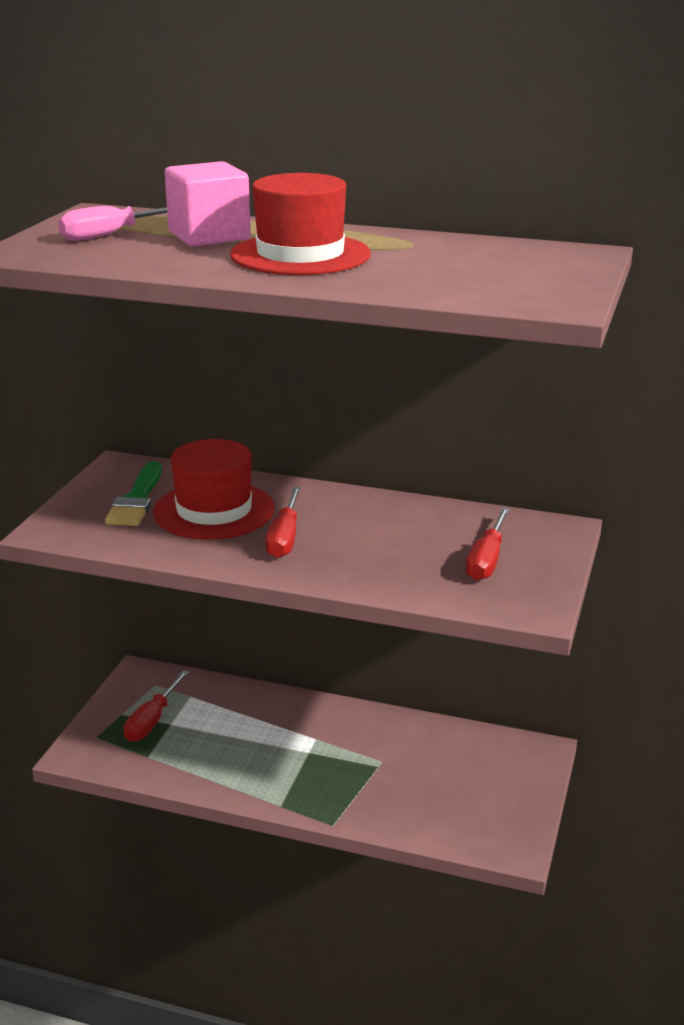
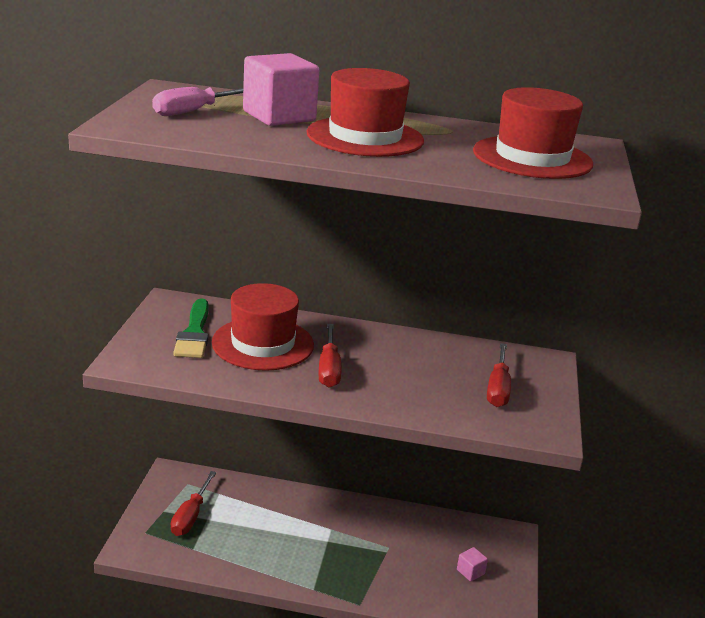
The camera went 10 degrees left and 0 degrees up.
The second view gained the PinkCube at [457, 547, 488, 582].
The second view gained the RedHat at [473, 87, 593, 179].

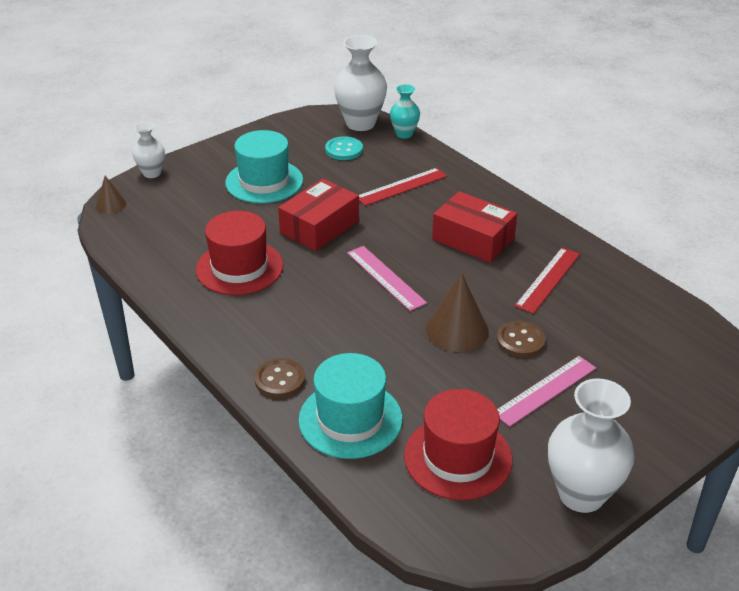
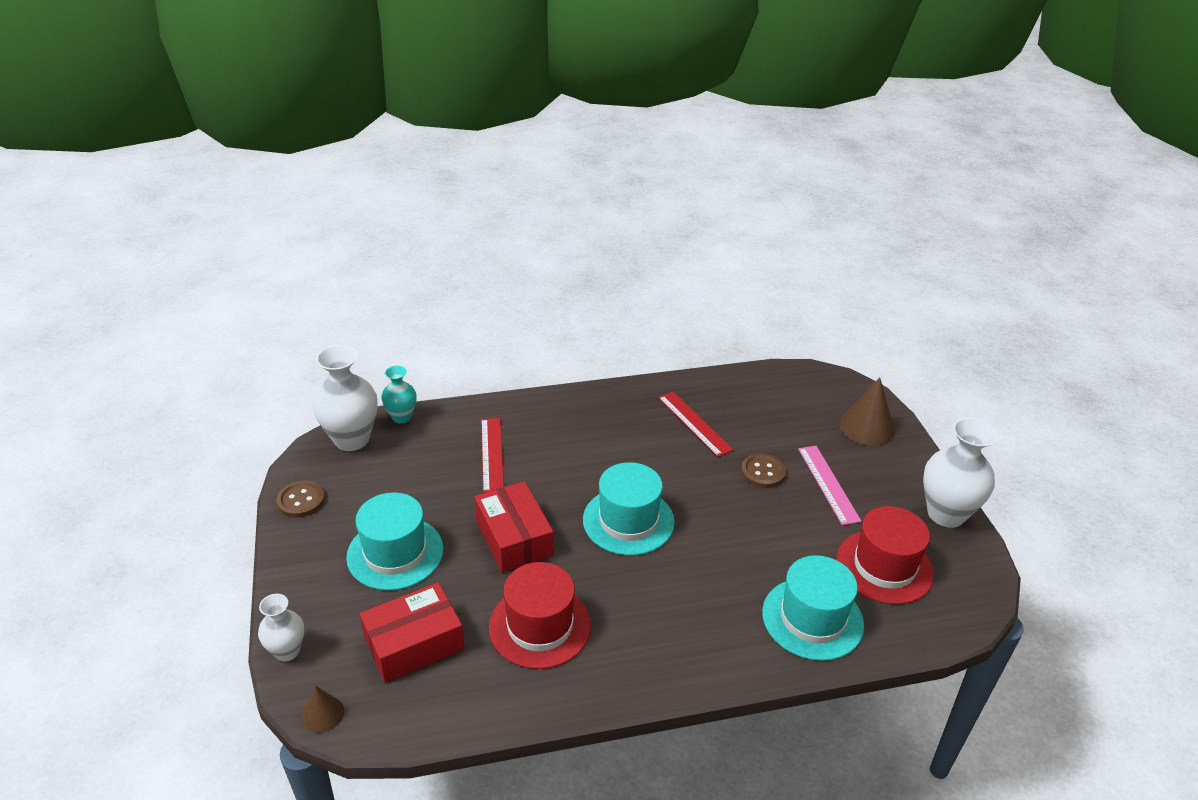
The camera went 65 degrees left and 0 degrees up.
The BrownButton ended up elsewhere, having gone from [255, 358, 305, 398] to [276, 481, 325, 518].
The second view lost the TealButton at [325, 136, 363, 160].
Where the PinkRuler stood at [347, 246, 427, 311], the TealHat came to stand at [583, 462, 675, 555].
The BrownConeShape ended up elsewhere, having gone from [426, 273, 489, 352] to [839, 378, 895, 446].
The RedPackage ended up elsewhere, having gone from [432, 191, 517, 263] to [360, 582, 465, 683].

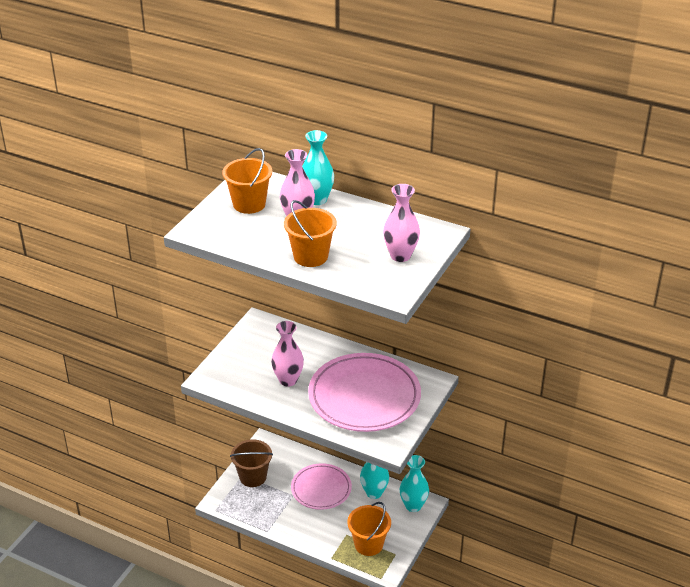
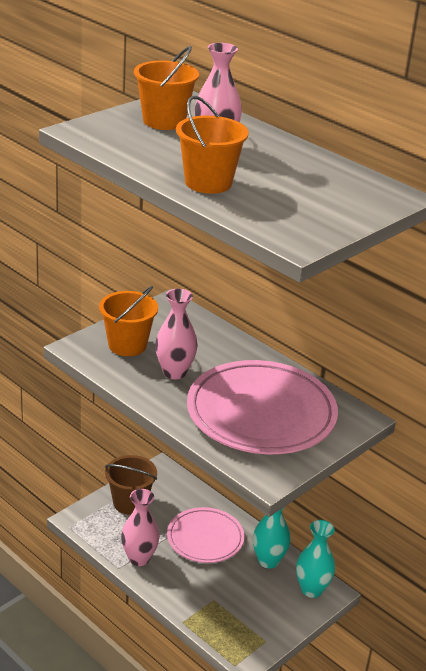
The camera went 15 degrees right and 5 degrees down.
The second view lost the TealVase at [302, 130, 334, 205].
The OrangeColouredBucket ended up elsewhere, having gone from [347, 502, 391, 556] to [99, 286, 158, 356].
The PinkVase ended up elsewhere, having gone from [383, 184, 420, 262] to [121, 489, 160, 566].

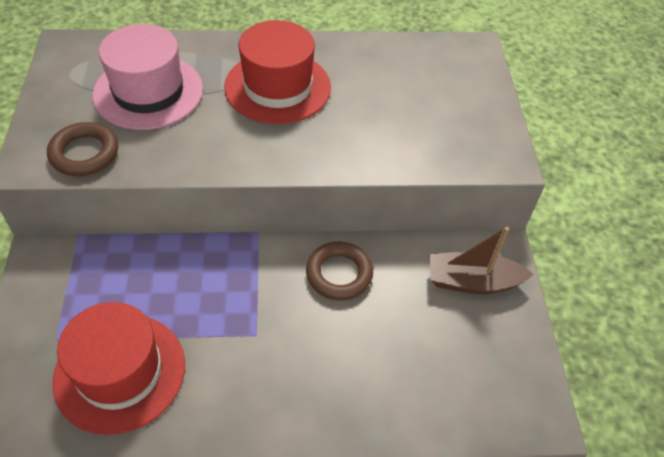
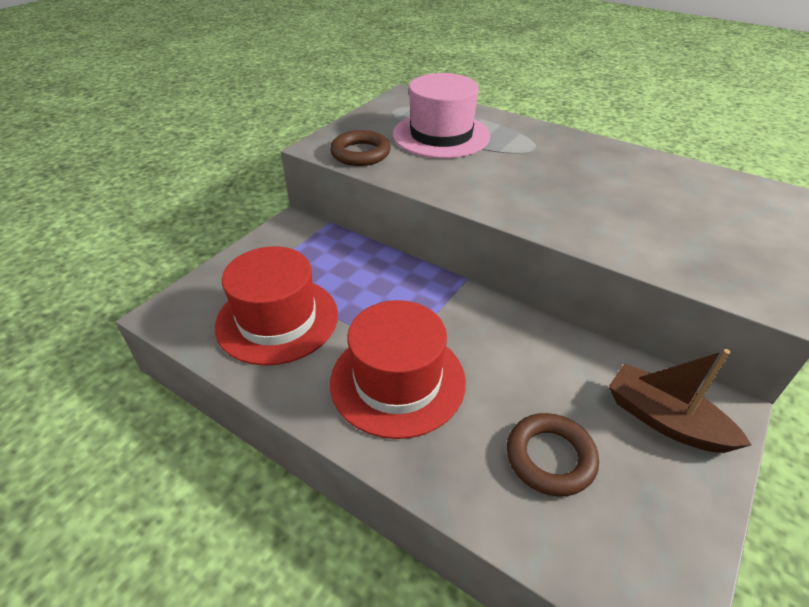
The camera went 40 degrees right and 10 degrees down.
The RedHat ended up elsewhere, having gone from [224, 20, 331, 124] to [330, 300, 466, 439].
The BrownRing ended up elsewhere, having gone from [306, 242, 373, 301] to [507, 413, 599, 497].

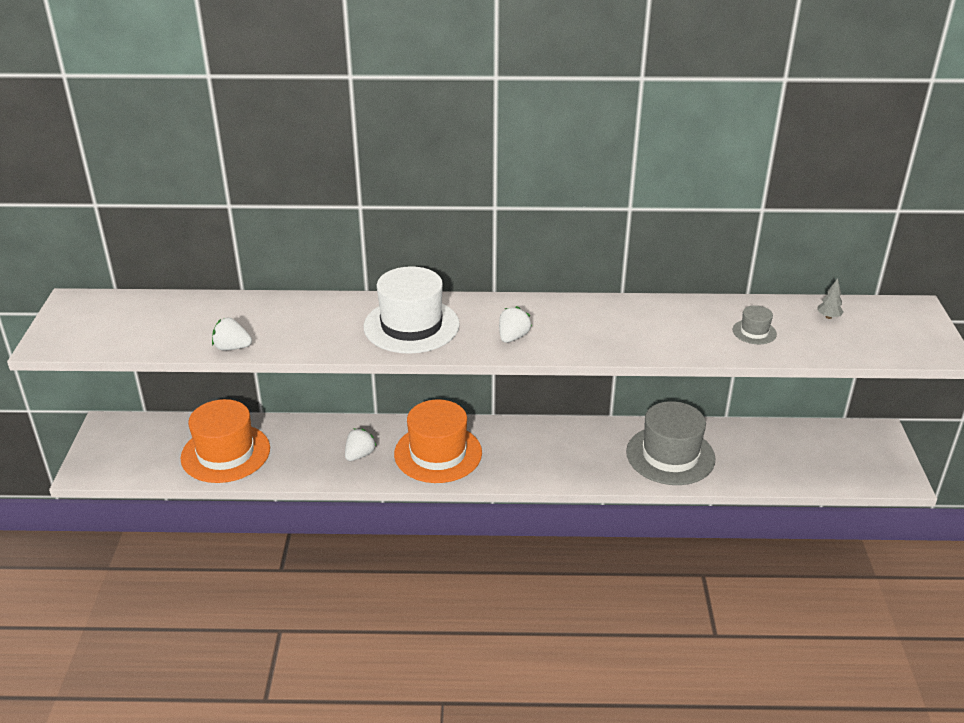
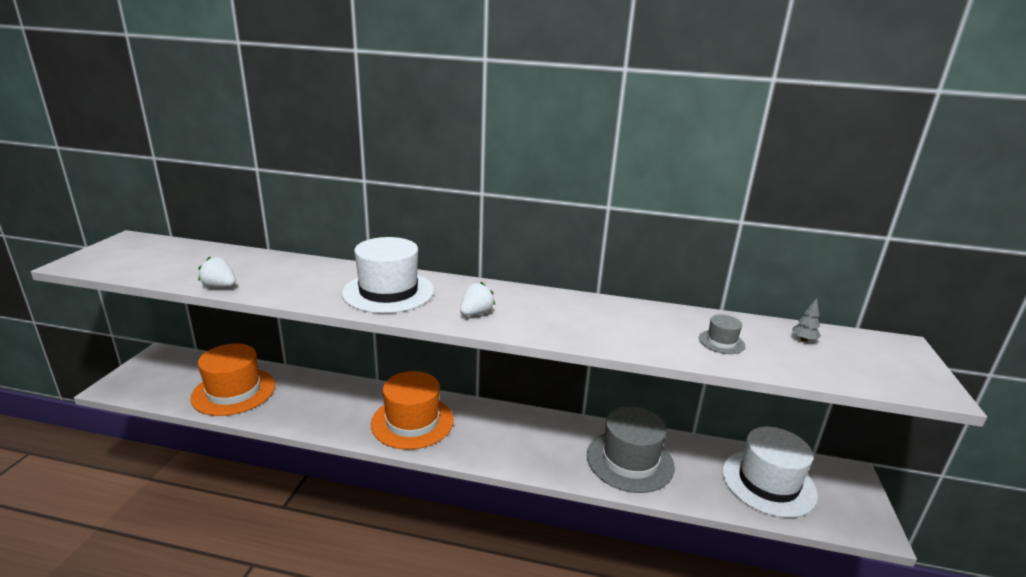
The camera went 10 degrees right and 10 degrees down.
The second view lost the SnowWhiteStrawberry at [345, 428, 376, 461].
The second view gained the SnowWhiteHat at [722, 427, 818, 518].

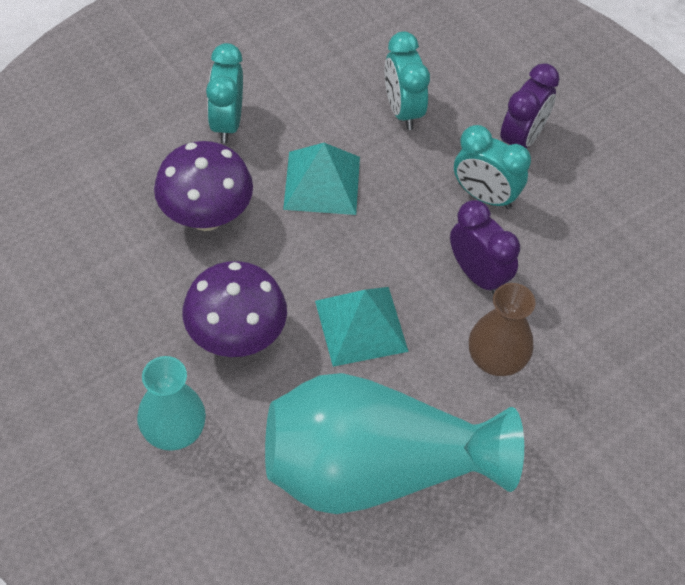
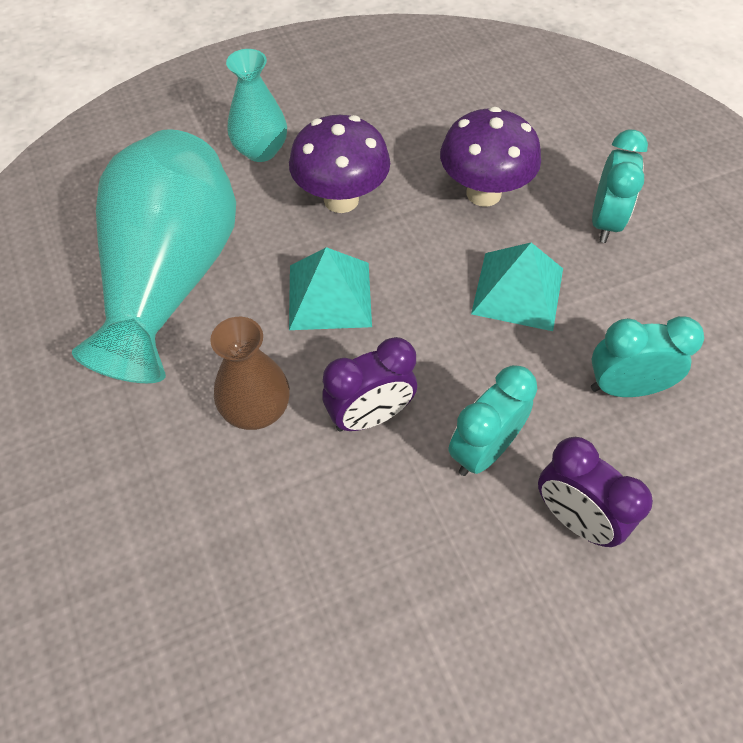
The camera went 105 degrees right and 0 degrees up.
The TealAlarmClock at [206, 43, 243, 143] ended up facing another way, 90 degrees clockwise from before.

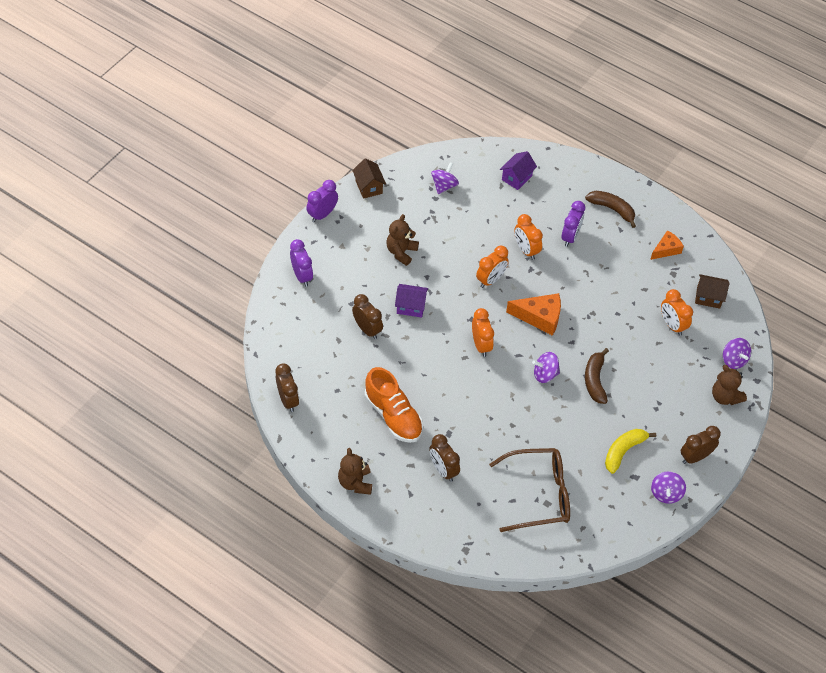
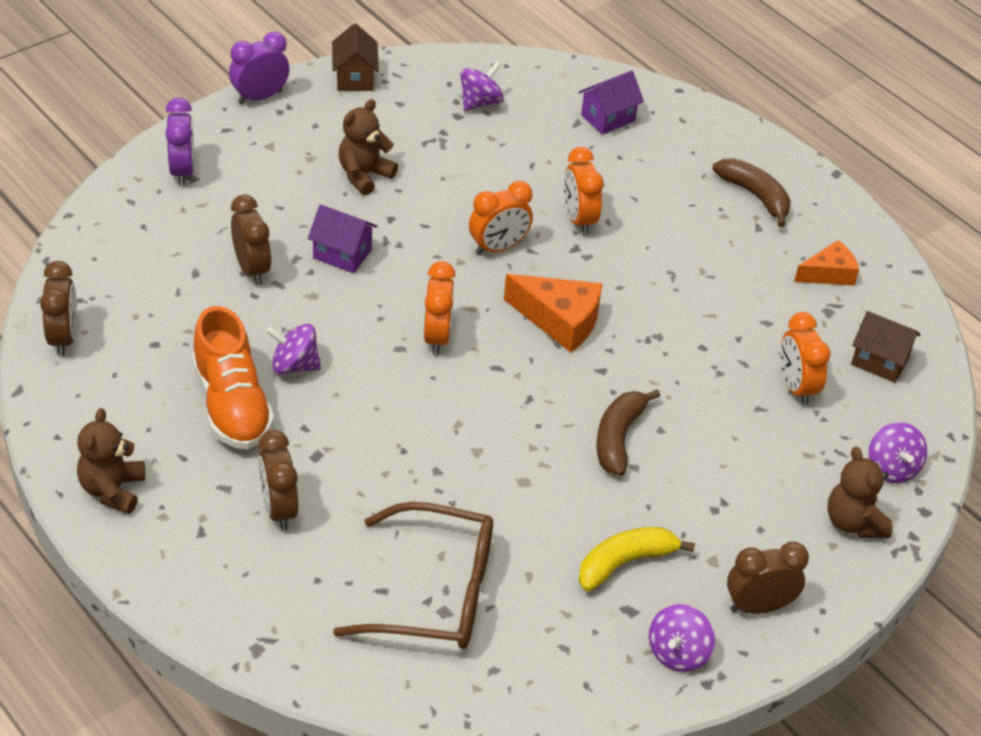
The camera went 15 degrees right and 10 degrees down.
The RoyalPurpleWhirligig ended up elsewhere, having gone from [532, 352, 560, 383] to [266, 324, 321, 374].
The second view lost the RoyalPurpleAlarmClock at [561, 201, 585, 247].

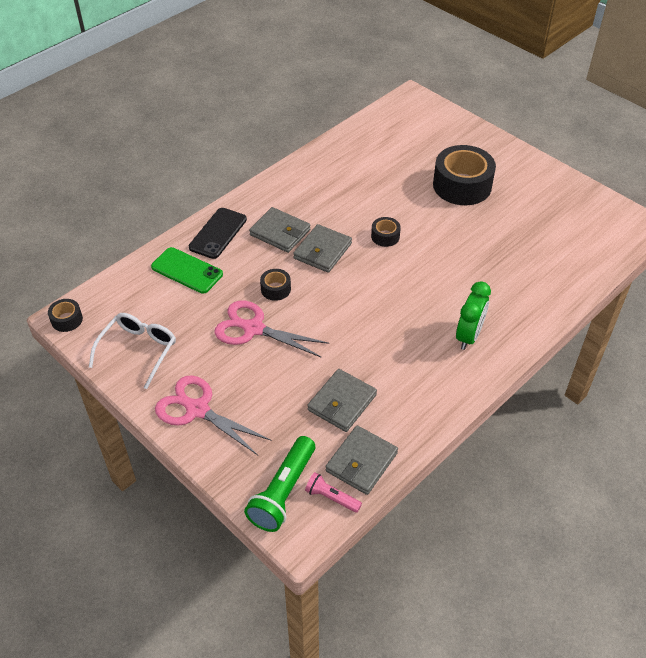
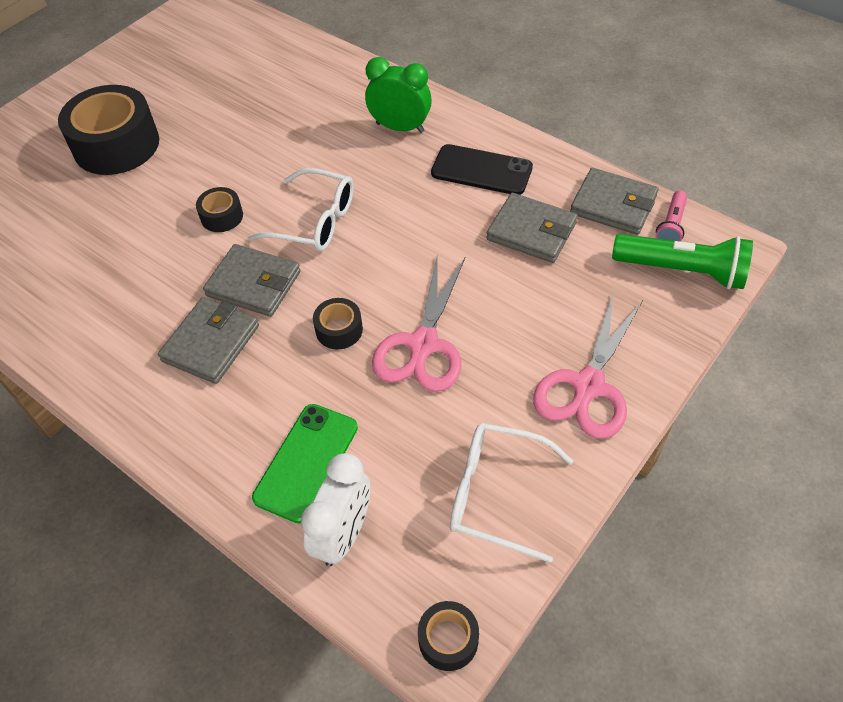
The camera went 95 degrees left and 5 degrees up.
The JetBlackMobilePhone ended up elsewhere, having gone from [189, 208, 247, 259] to [431, 144, 533, 195].
The second view gained the SnowWhiteSpectacles at [248, 168, 354, 252].
The second view gained the SnowWhiteAlarmClock at [301, 454, 370, 566].

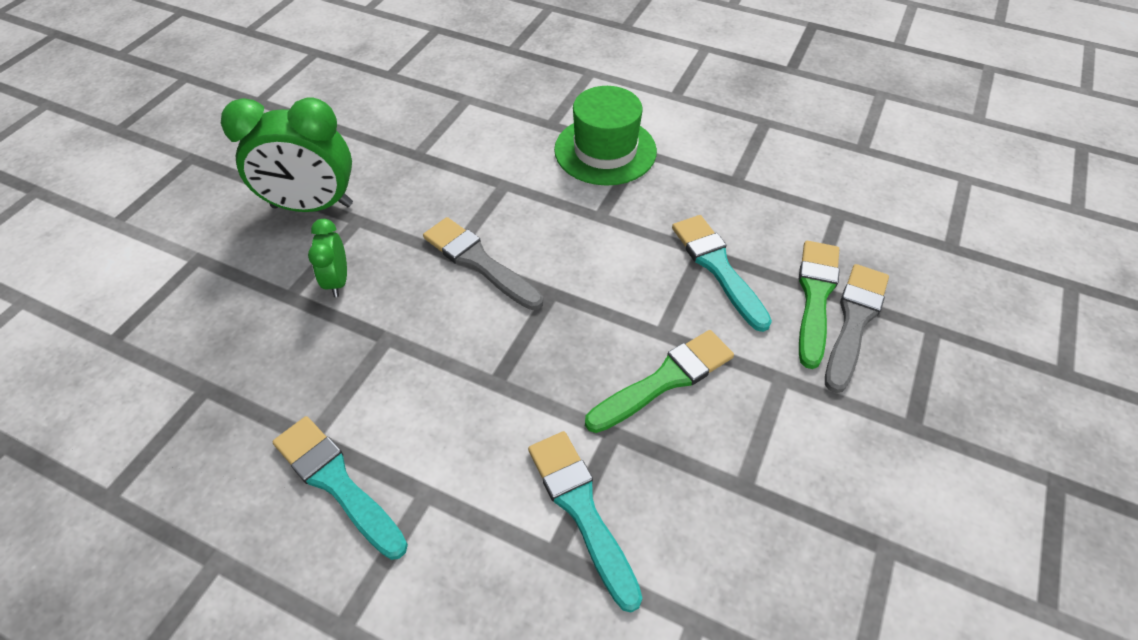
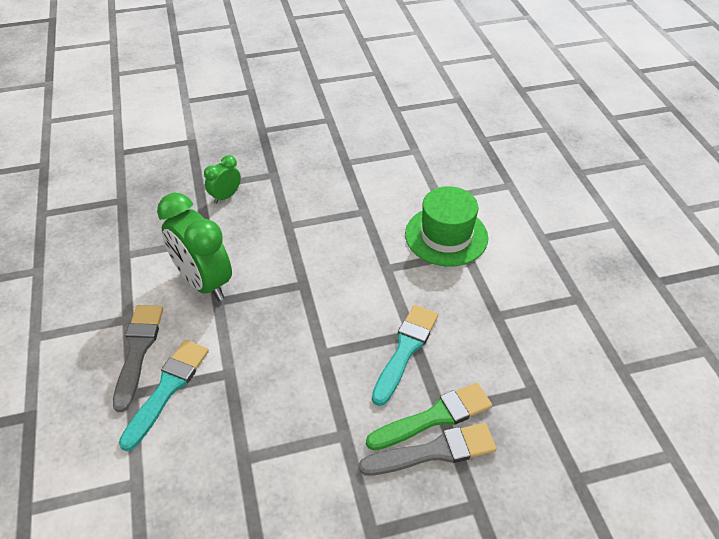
The camera went 50 degrees right and 5 degrees down.
The LeafGreenAlarmClock ended up elsewhere, having gone from [221, 97, 353, 212] to [157, 192, 232, 301].
The second view lost the TealBrush at [273, 416, 408, 560].
The AshGreyBrush ended up elsewhere, having gone from [423, 217, 543, 310] to [113, 305, 163, 412].
The second view lost the LeafGreenBrush at [585, 330, 734, 433].

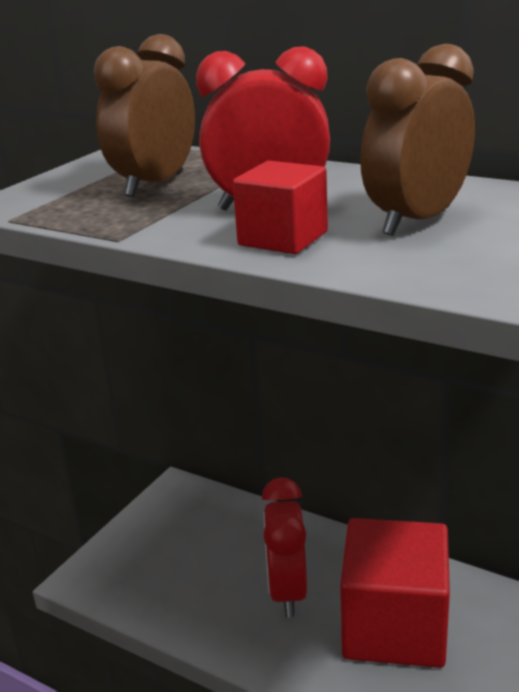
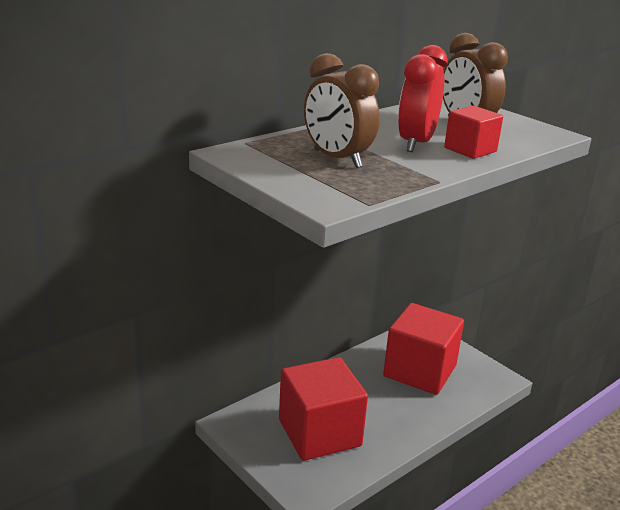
The camera went 75 degrees left and 0 degrees up.
The second view lost the RedAlarmClock at [262, 477, 307, 617].
The second view gained the RedCube at [279, 357, 368, 461].

